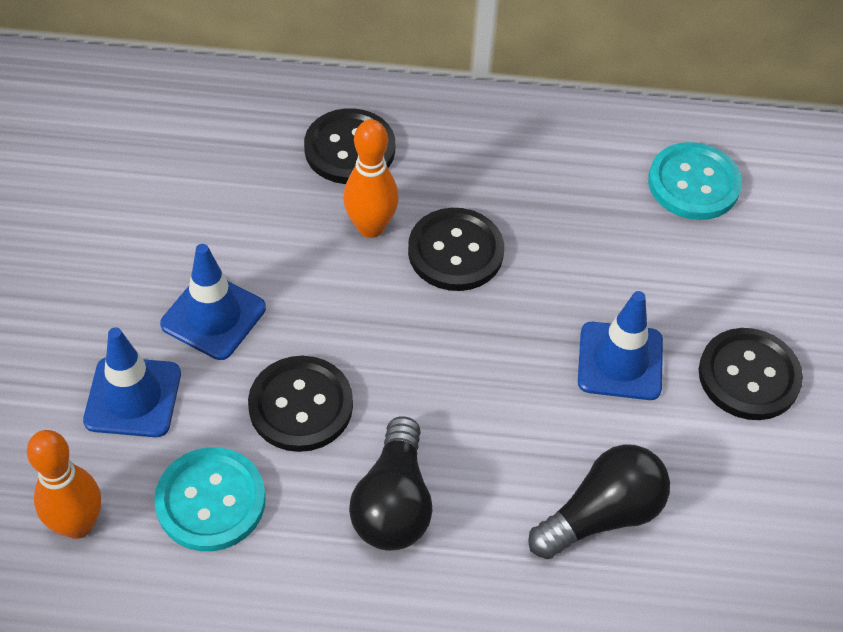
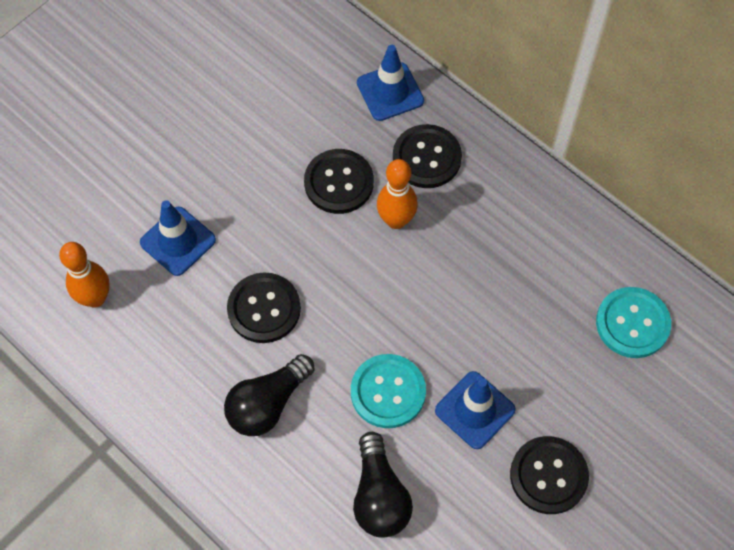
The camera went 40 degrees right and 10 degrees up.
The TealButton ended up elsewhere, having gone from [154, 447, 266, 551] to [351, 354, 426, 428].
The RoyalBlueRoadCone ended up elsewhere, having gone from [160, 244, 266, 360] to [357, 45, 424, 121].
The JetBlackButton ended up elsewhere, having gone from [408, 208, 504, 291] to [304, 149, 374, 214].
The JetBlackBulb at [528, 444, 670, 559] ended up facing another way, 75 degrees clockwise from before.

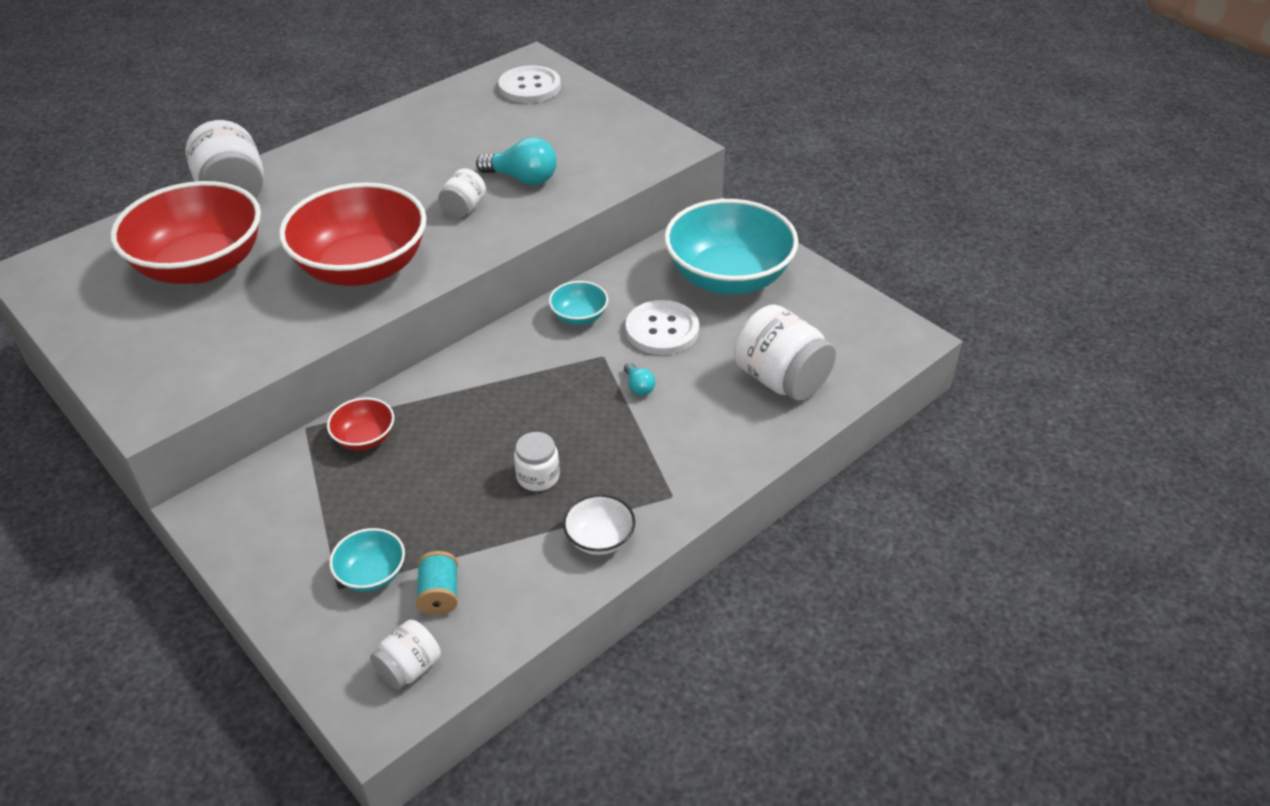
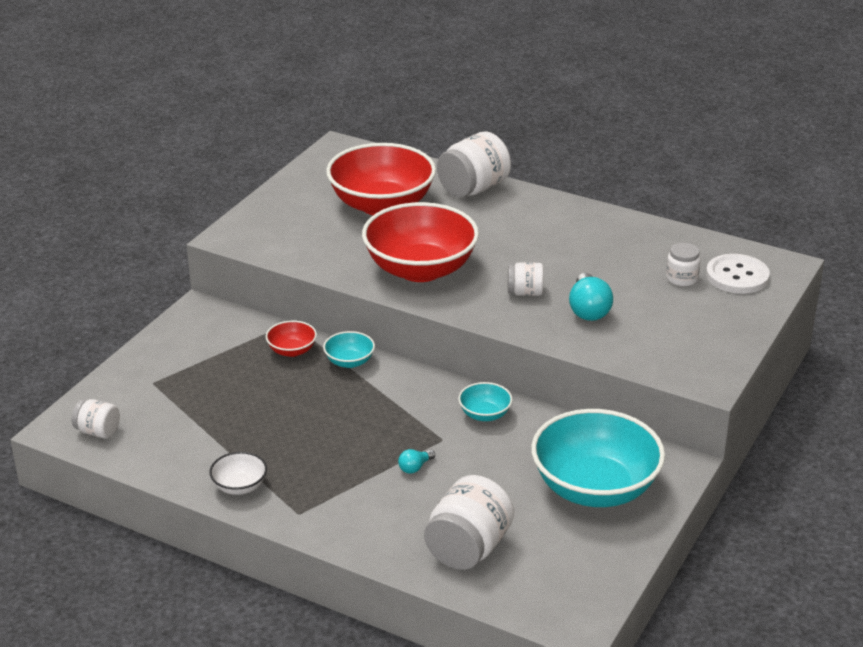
The camera went 70 degrees right and 10 degrees down.
The TealDeepDish ended up elsewhere, having gone from [329, 528, 405, 592] to [323, 331, 375, 368].
The second view lost the TealReelOfThread at [416, 551, 458, 615].
The SnowWhitePreserveJar ended up elsewhere, having gone from [514, 432, 560, 491] to [666, 243, 701, 286].
The second view lost the SnowWhiteButton at [626, 300, 699, 355].

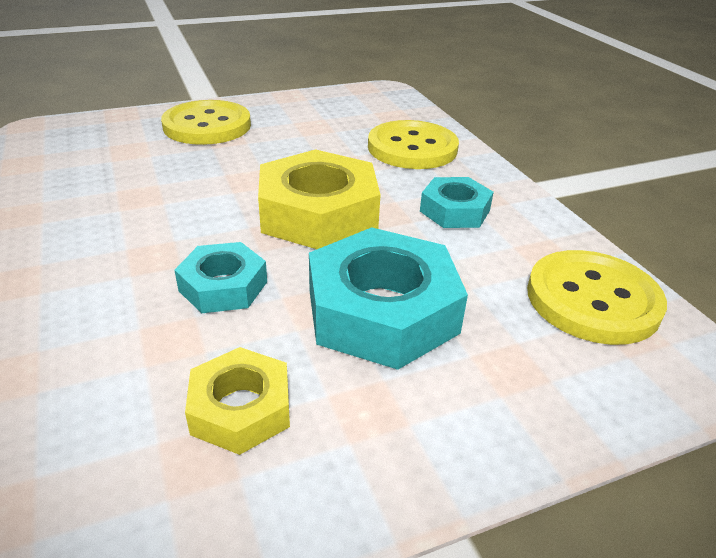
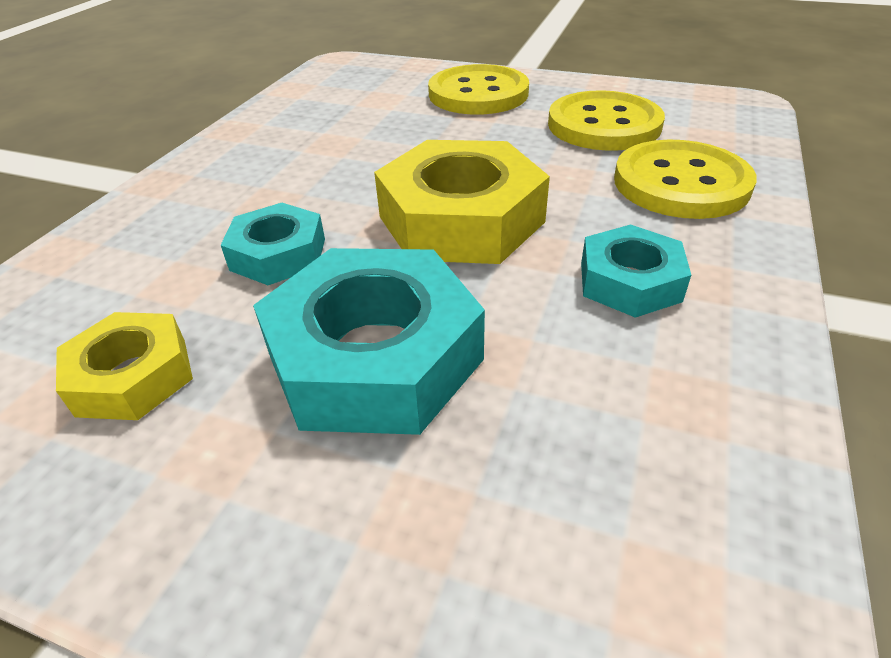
The camera went 45 degrees right and 5 degrees up.
The BrightYellowButton ended up elsewhere, having gone from [527, 250, 667, 345] to [548, 90, 665, 151].

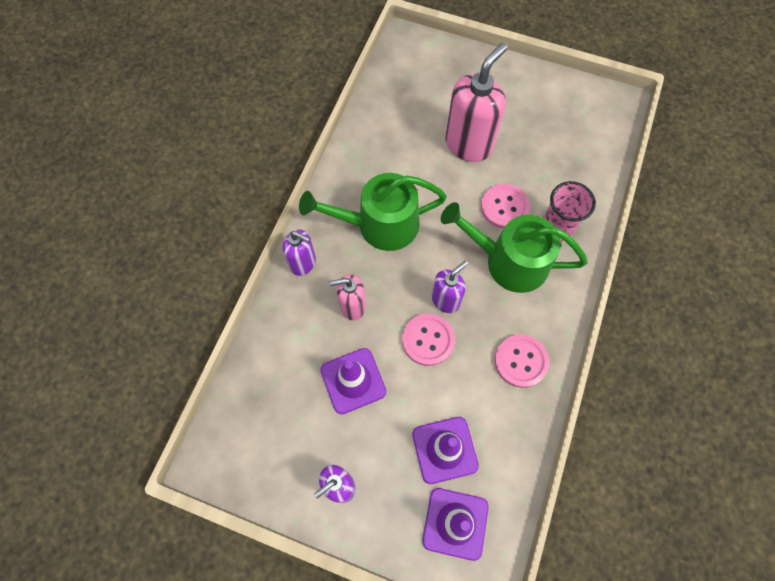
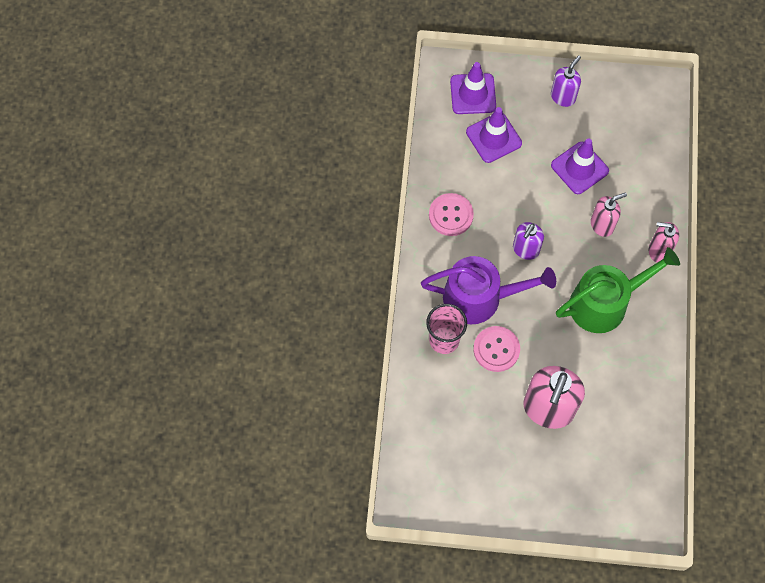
The camera went 165 degrees right and 0 degrees up.
What was the RoyalPurpleSoapPump at [283, 230, 316, 276] turned into the PinkSoapPump at [649, 222, 679, 263].
The second view lost the PinkButton at [402, 314, 455, 366].
What was the LeafGreenWateringCan at [441, 202, 588, 293] turned into the RoyalPurpleWateringCan at [421, 256, 556, 324].

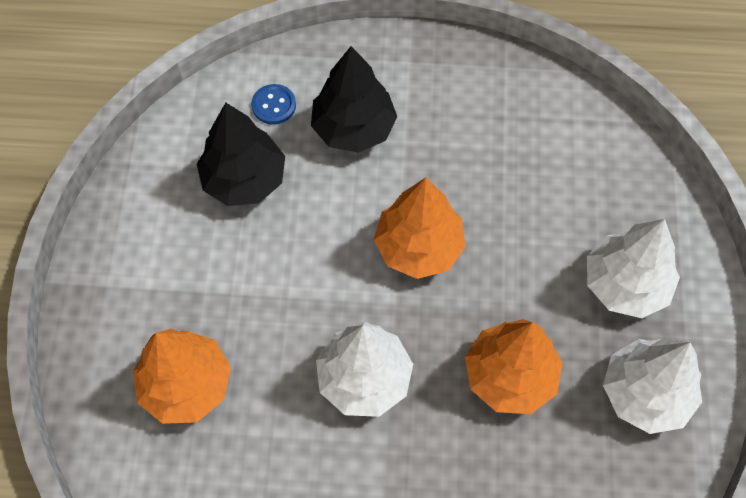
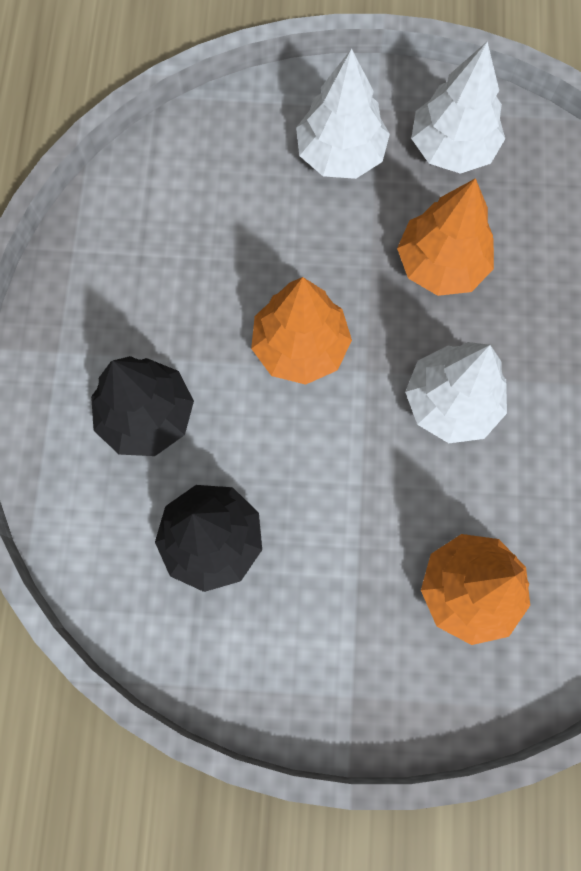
The camera went 90 degrees left and 10 degrees up.
The second view lost the RoyalBlueButton at [251, 84, 296, 125].

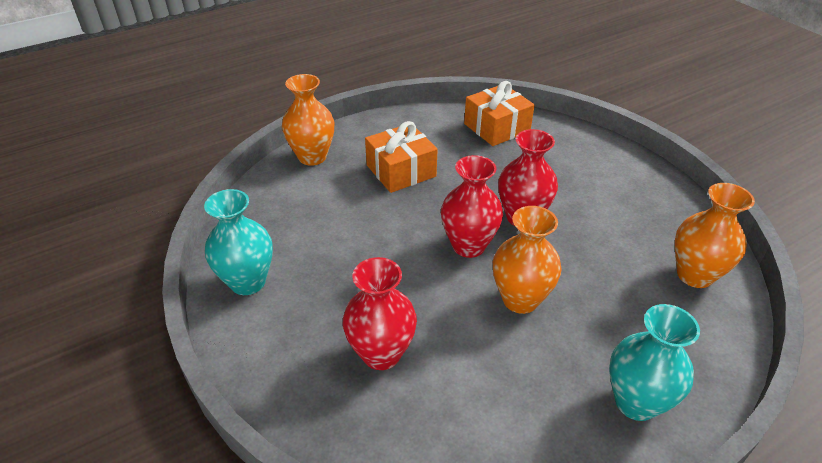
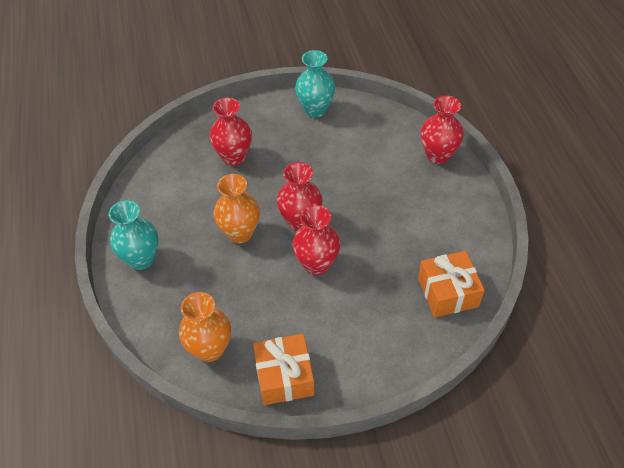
The camera went 110 degrees right and 10 degrees up.
What was the OrangeColouredVase at [282, 74, 335, 166] turned into the RedVase at [421, 95, 464, 164].
The OrangeColouredWrappedGift ended up elsewhere, having gone from [365, 121, 438, 193] to [253, 334, 315, 405].

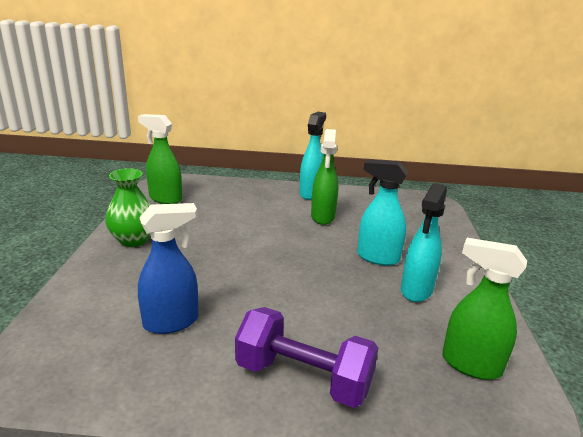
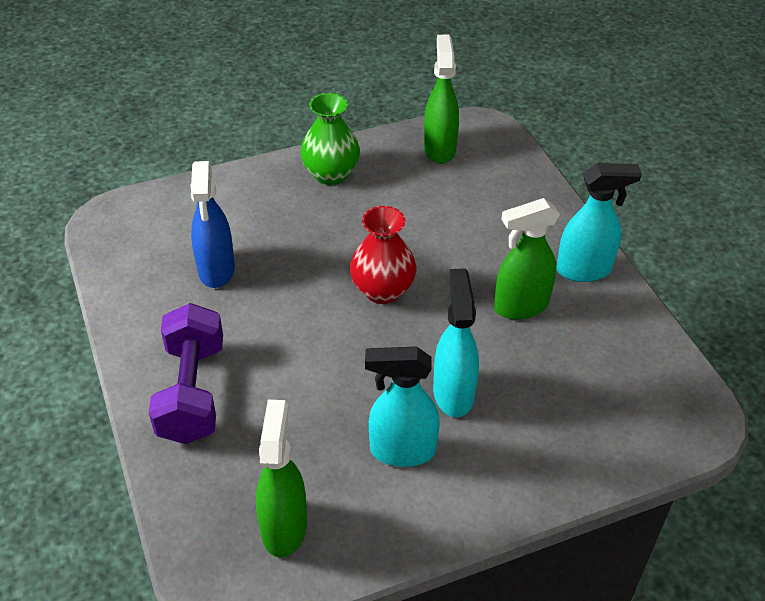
The camera went 65 degrees right and 20 degrees up.
The RoyalBlueSprayCleaner at [138, 203, 198, 334] ended up facing another way, 45 degrees clockwise from before.
The second view gained the RedVase at [350, 206, 416, 304].

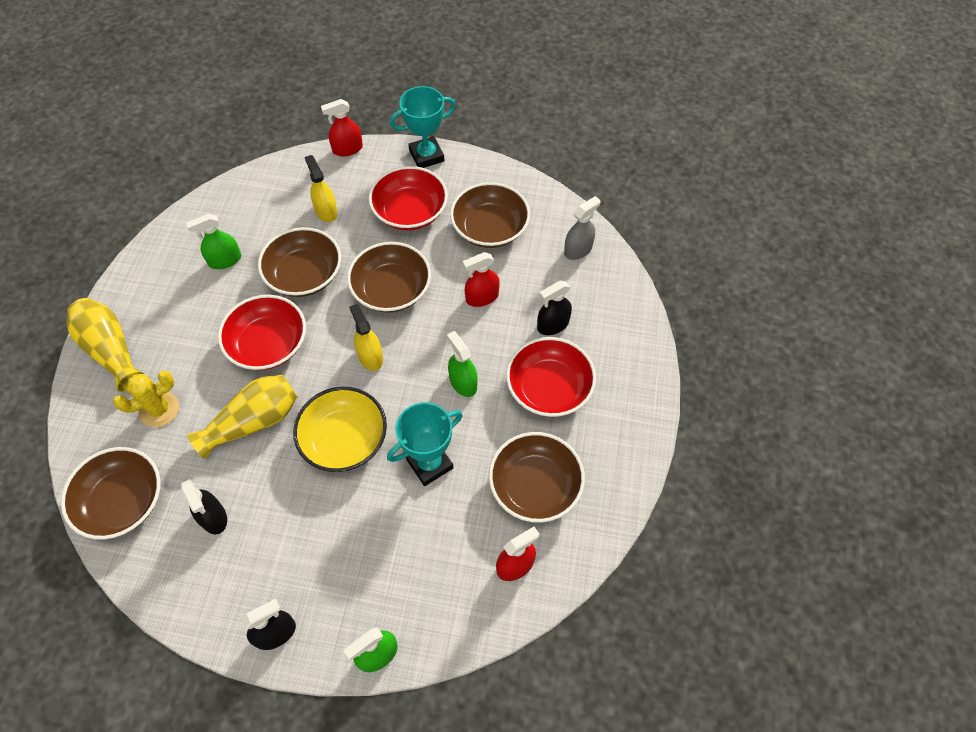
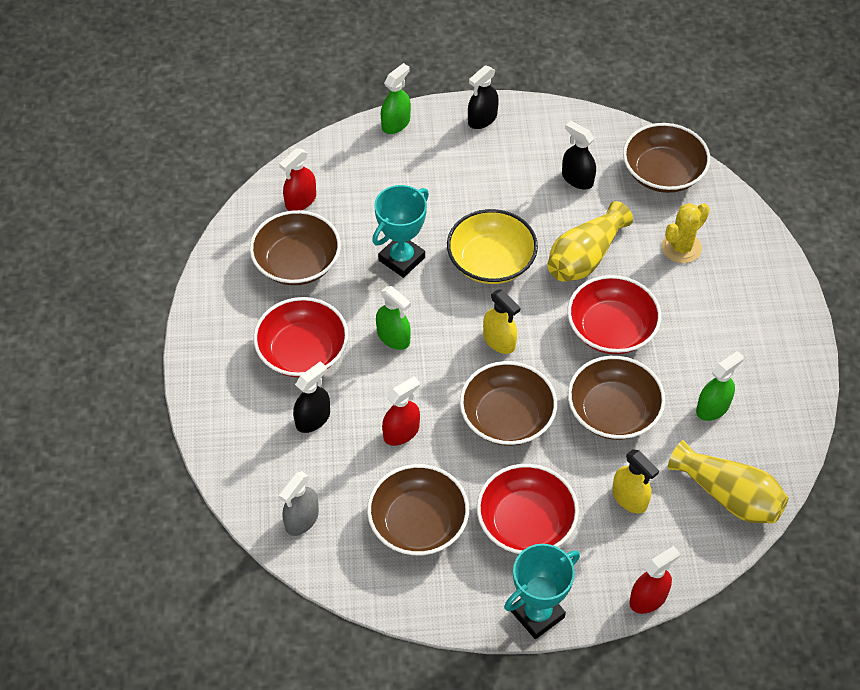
The camera went 165 degrees right and 5 degrees down.
The BrightYellowVase ended up elsewhere, having gone from [67, 298, 144, 392] to [668, 440, 788, 523].

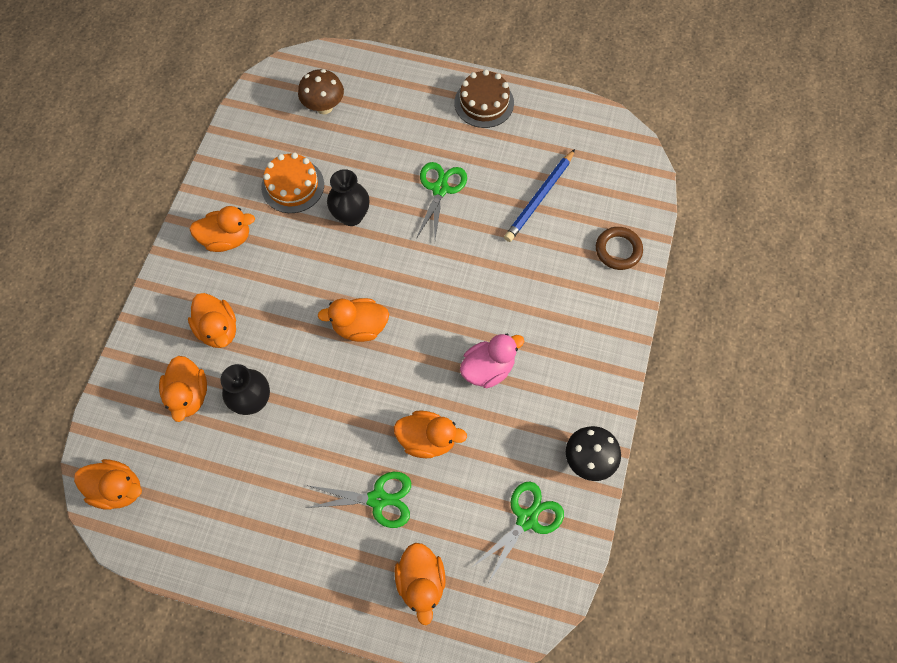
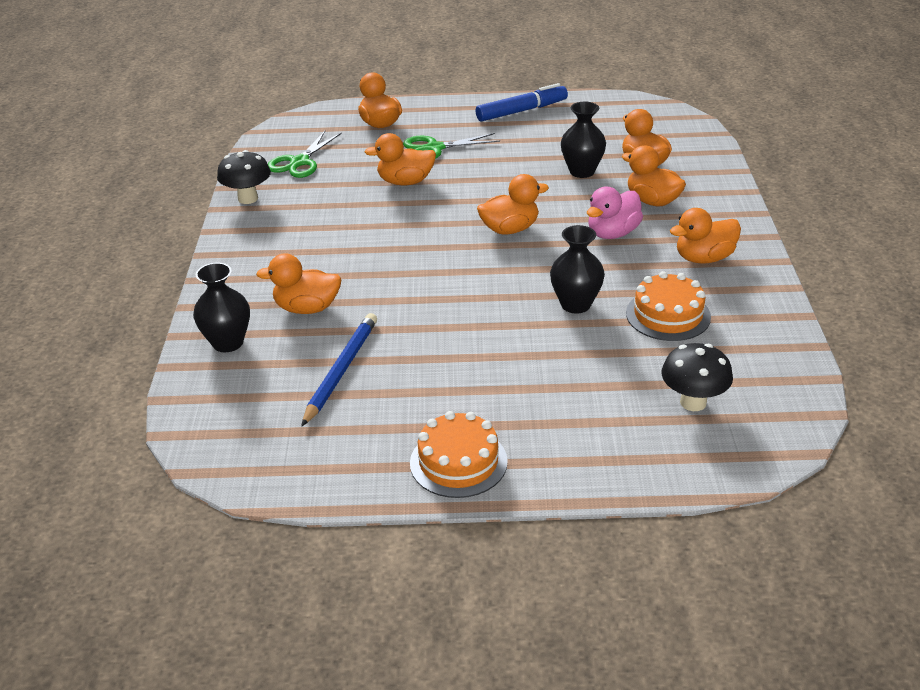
The camera went 165 degrees right and 30 degrees down.
The OrangeColouredRubberDuck ended up elsewhere, having gone from [74, 459, 142, 510] to [256, 253, 341, 314].
What was the BrownFungus at [298, 69, 344, 114] turned into the JetBlackFungus at [662, 343, 733, 411].
The second view lost the LeafGreenShears at [416, 162, 467, 239].
What was the BrownLayerCake at [454, 70, 514, 128] turned into the OrangeColouredLayerCake at [410, 411, 508, 498].
The PinkRubberDuck ended up elsewhere, having gone from [460, 334, 524, 388] to [587, 187, 643, 239].
Where the BrownRing stood at [596, 227, 643, 270], the JetBlackVase came to stand at [193, 263, 250, 352].
The second view gained the RoyalBlueMarkerPen at [476, 83, 568, 122].

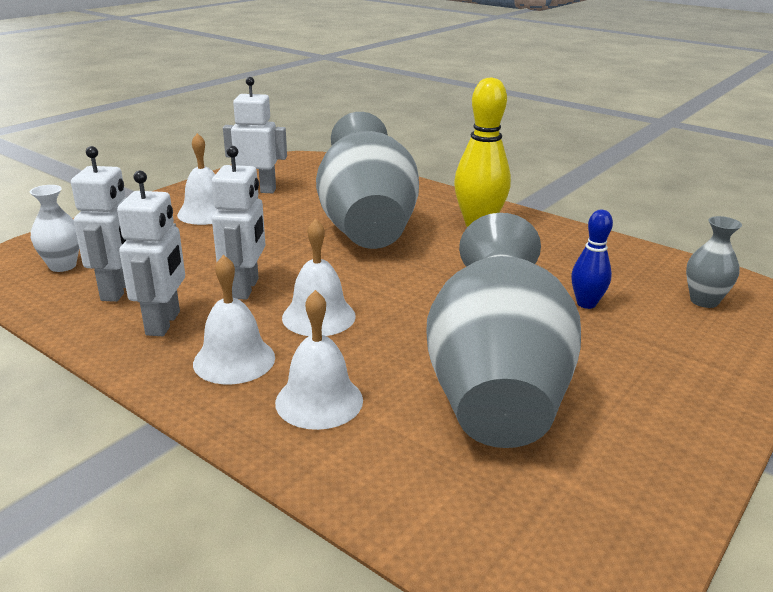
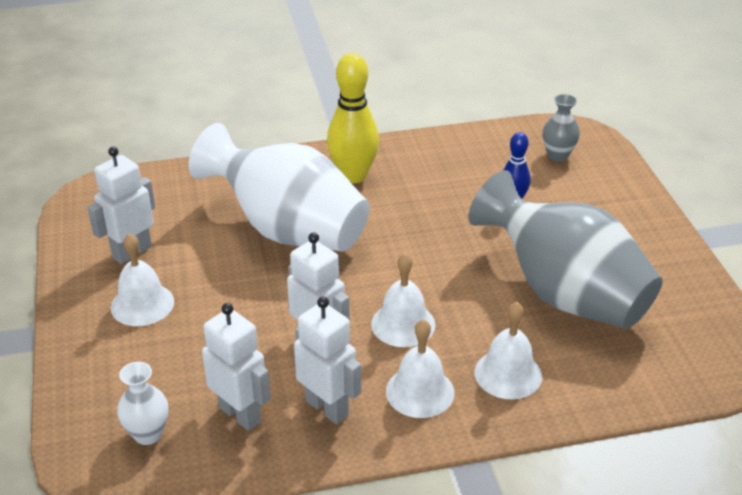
The camera went 50 degrees left and 10 degrees up.
What was the AshGreyVase at [316, 112, 419, 249] turned into the SnowWhiteVase at [189, 123, 370, 252].

